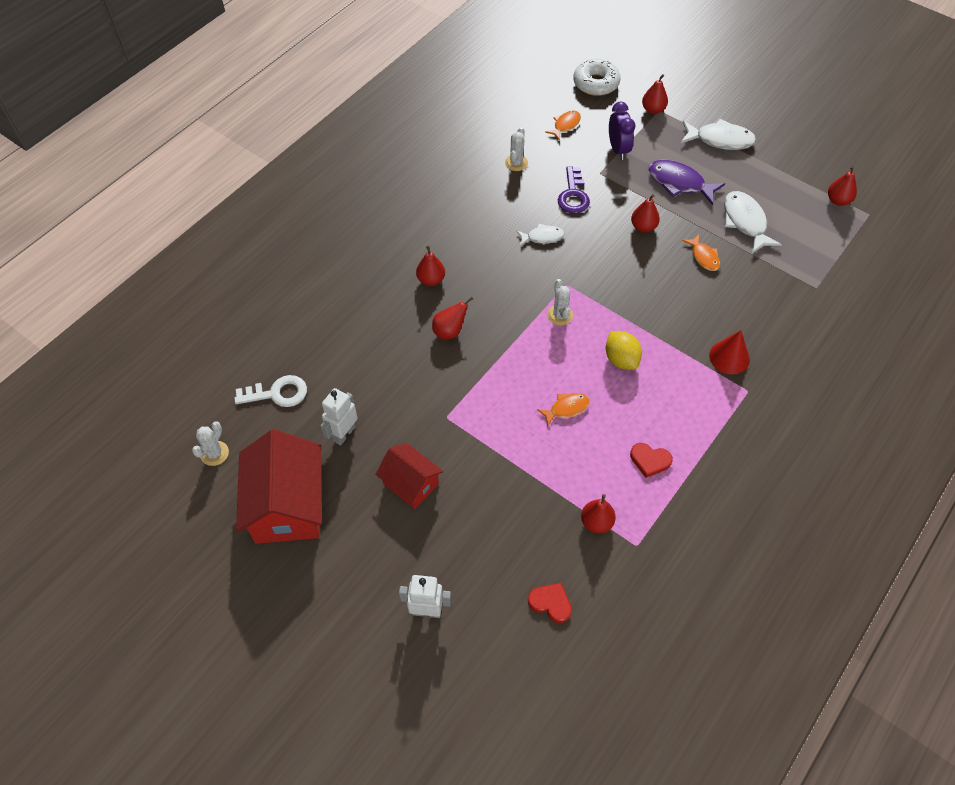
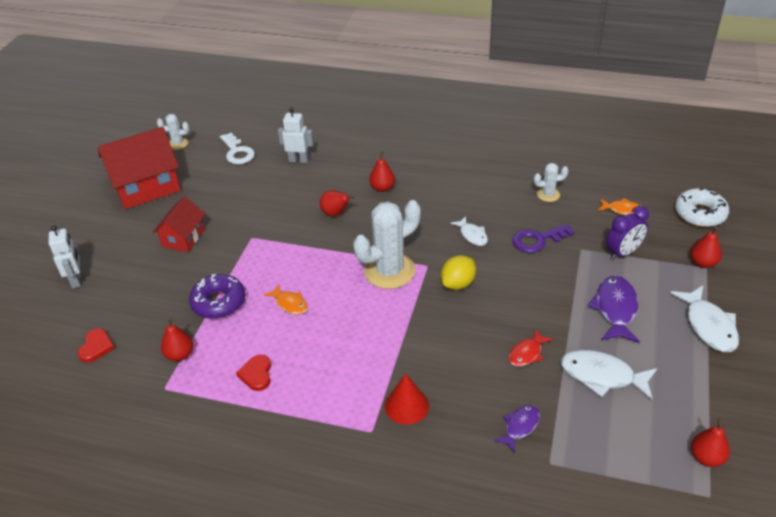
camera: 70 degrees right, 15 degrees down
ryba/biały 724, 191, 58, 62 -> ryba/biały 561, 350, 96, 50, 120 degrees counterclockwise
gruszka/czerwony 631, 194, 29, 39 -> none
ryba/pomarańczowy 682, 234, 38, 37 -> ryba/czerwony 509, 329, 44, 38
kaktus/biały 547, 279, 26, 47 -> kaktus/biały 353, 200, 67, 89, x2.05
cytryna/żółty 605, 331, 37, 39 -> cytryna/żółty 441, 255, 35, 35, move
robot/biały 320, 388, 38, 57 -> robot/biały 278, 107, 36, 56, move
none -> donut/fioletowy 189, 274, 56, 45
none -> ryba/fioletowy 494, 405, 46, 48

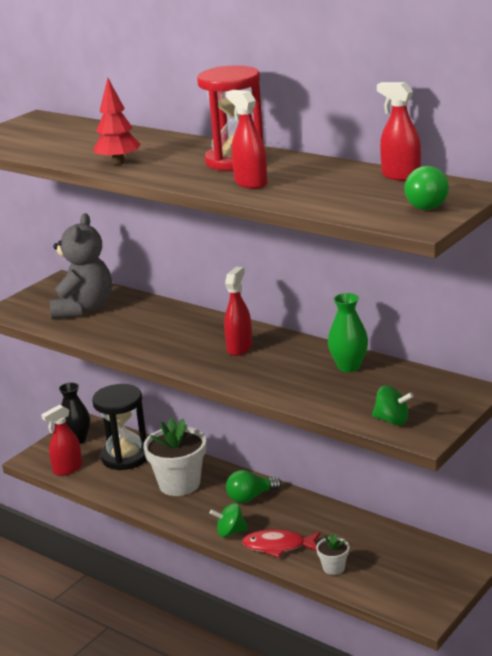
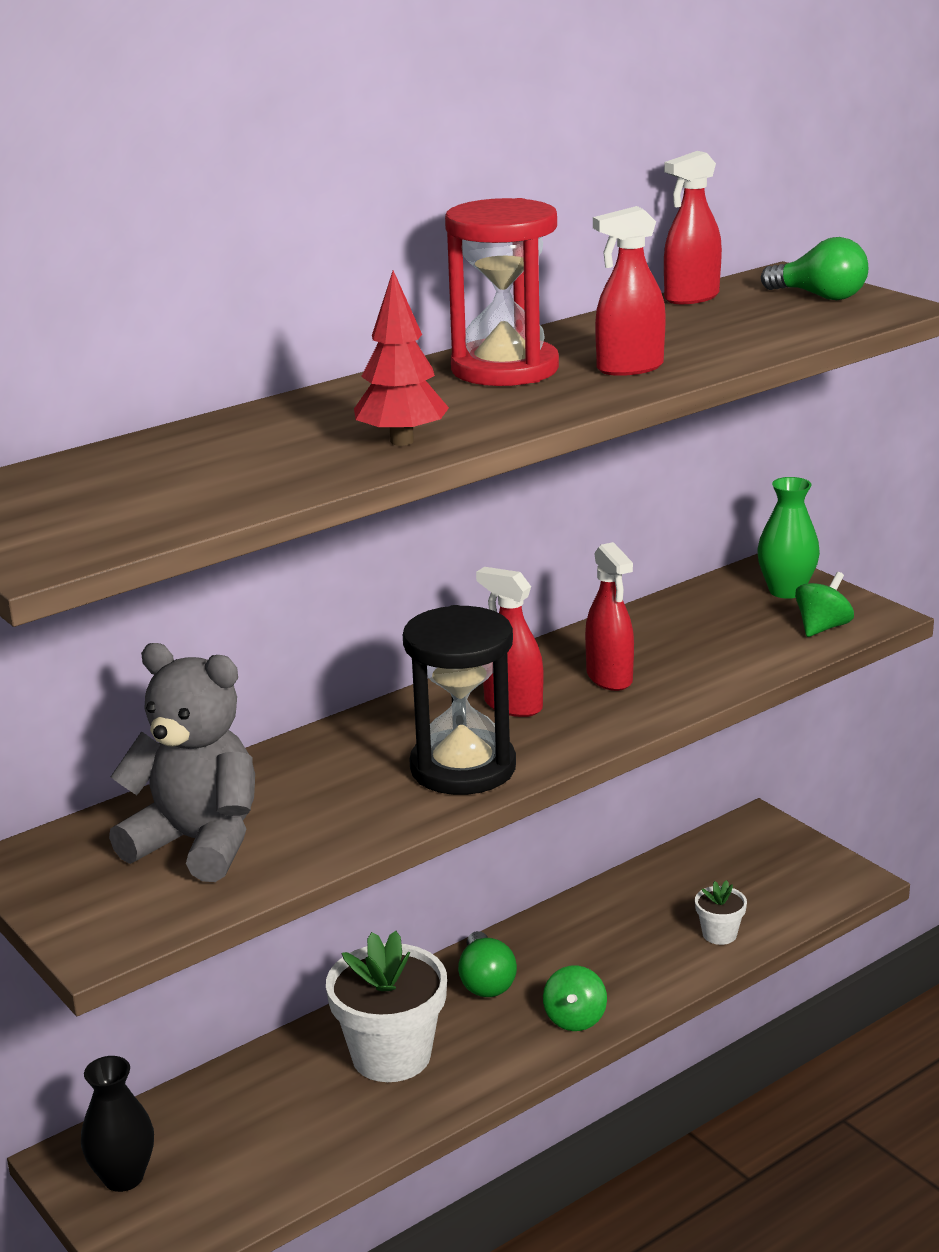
camera: 75 degrees left, 0 degrees up
wazon/zielony 328, 293, 40, 79 -> wazon/zielony 757, 477, 63, 122, move
klepsydra/czarny 92, 384, 55, 86 -> klepsydra/czarny 403, 605, 113, 190, move
spryskiwacz/czerwony 41, 405, 41, 71 -> spryskiwacz/czerwony 585, 542, 49, 149, move
ryba/czerwony 242, 529, 79, 29 -> none

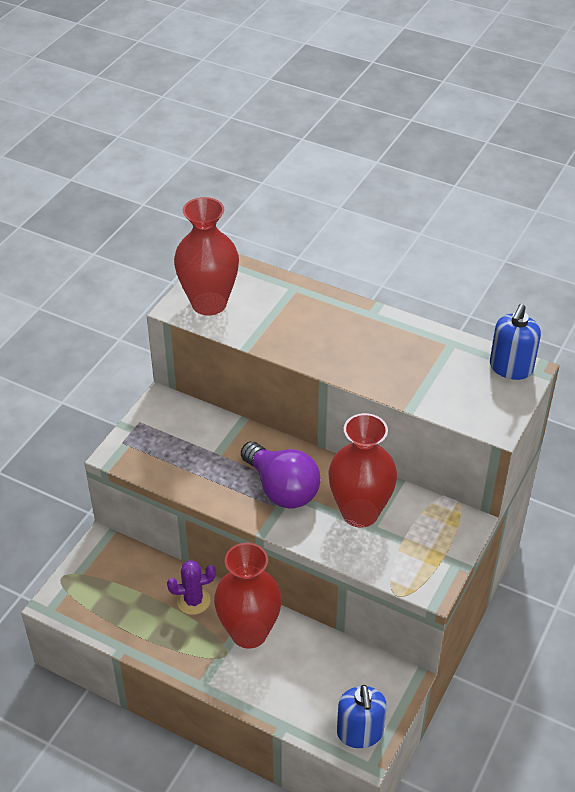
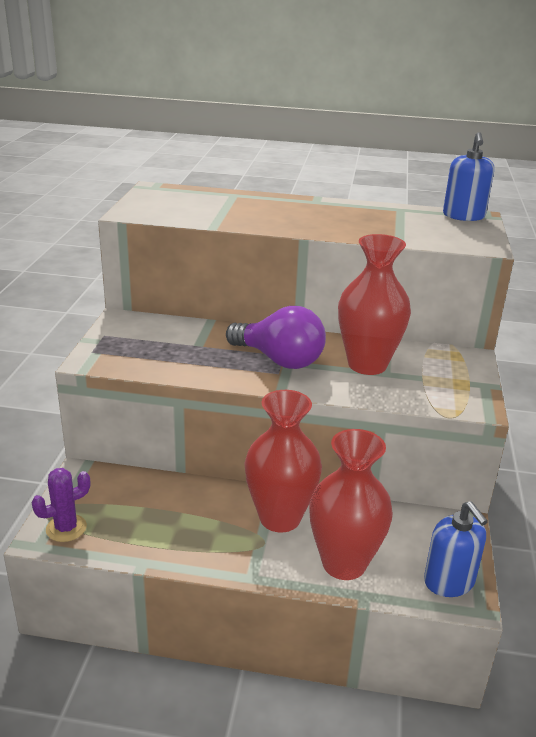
camera: 20 degrees left, 15 degrees down
wazon/czerwony 174, 197, 65, 119 -> wazon/czerwony 309, 429, 84, 151, move
kaktus/fioletowy 167, 560, 49, 55 -> kaktus/fioletowy 31, 468, 59, 74, move

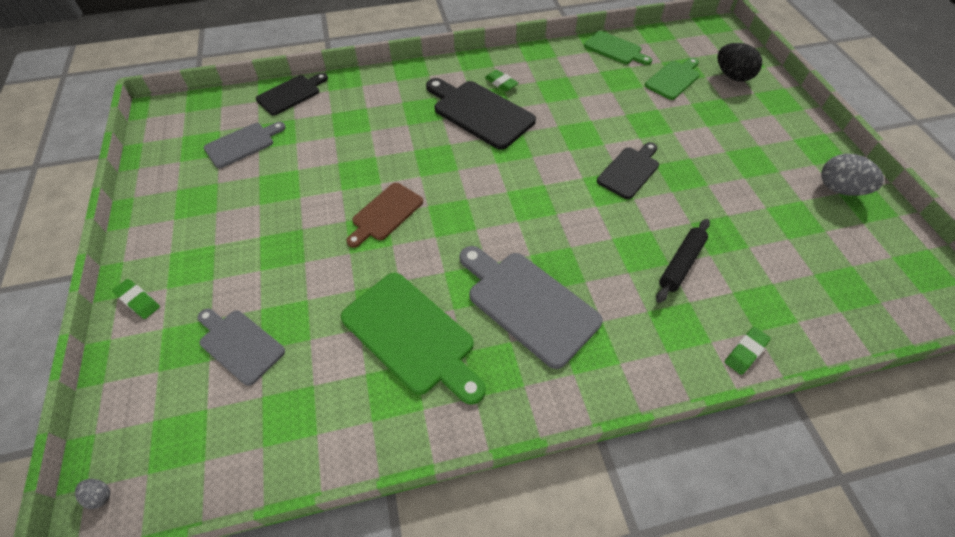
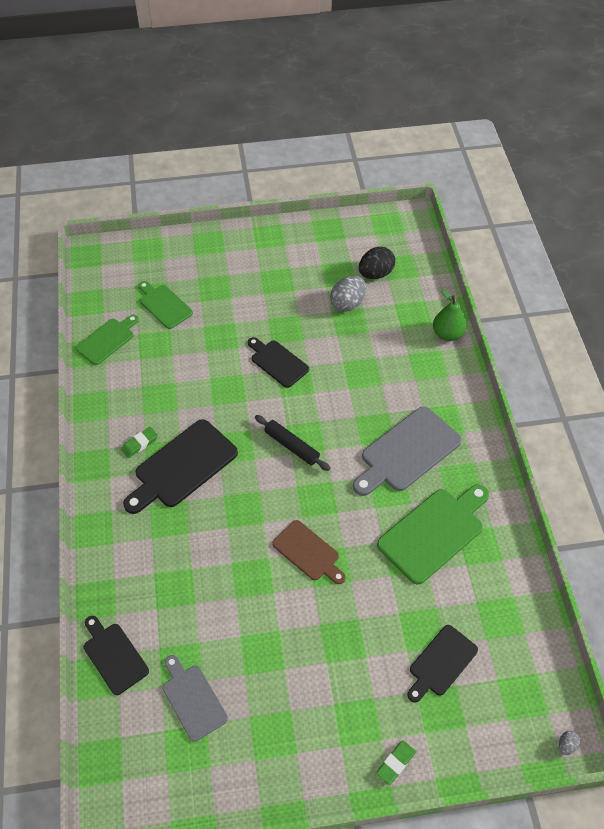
camera: 85 degrees left, 0 degrees up
jajko/czarny 717, 43, 45, 39 -> jajko/czarny 359, 246, 36, 33, move
jajko/szary 821, 153, 63, 43 -> jajko/szary 330, 275, 36, 37, move
wałek do ciasta/czarny 656, 219, 54, 84 -> wałek do ciasta/czarny 255, 415, 75, 56, move
deska do krojenia/szary 197, 309, 88, 77 -> deska do krojenia/czarny 407, 625, 71, 78
gumka do mazania/zielony 725, 327, 46, 48 -> gruszka/zielony 433, 289, 34, 52

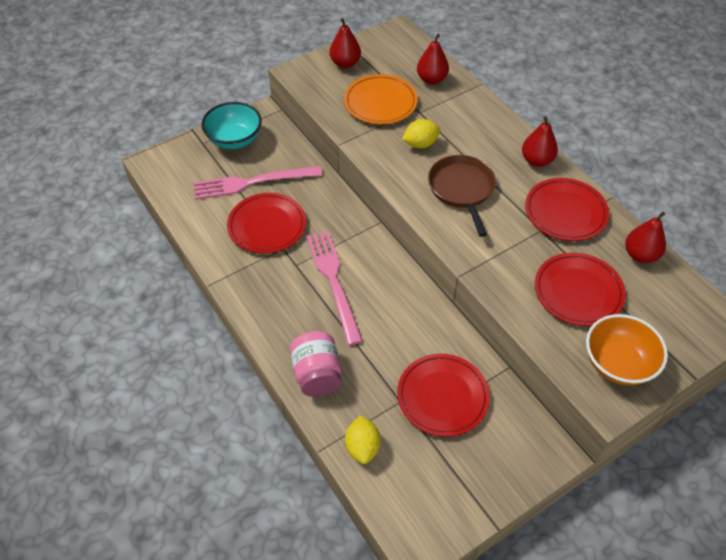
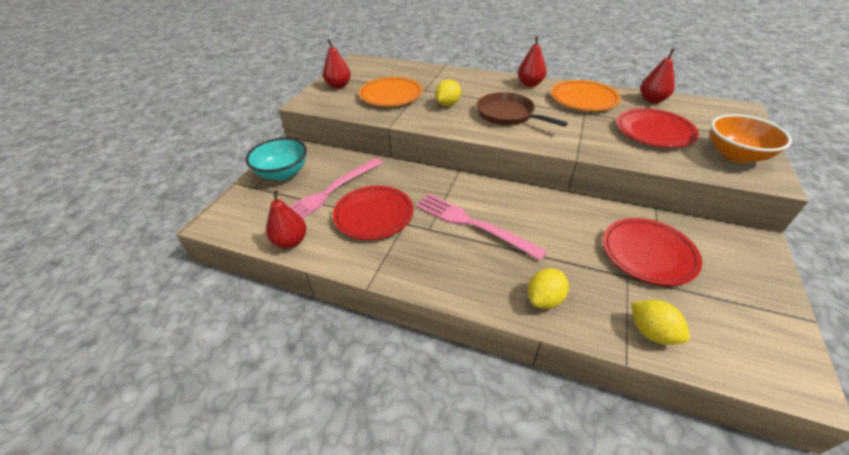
camera: 35 degrees left, 10 degrees down
gruszka/czerwony 417, 34, 32, 50 -> gruszka/czerwony 266, 190, 41, 59, move
talerz/czerwony 525, 178, 84, 63 -> talerz/pomarańczowy 551, 80, 70, 31
słoik/różowy 290, 331, 51, 66 -> cytryna/żółty 528, 268, 41, 41

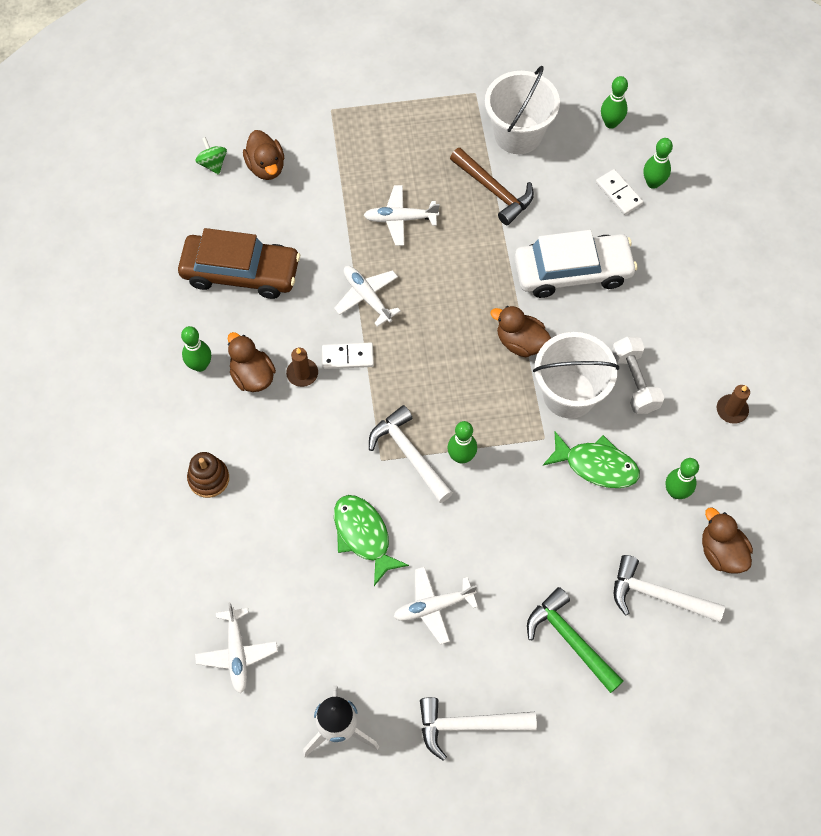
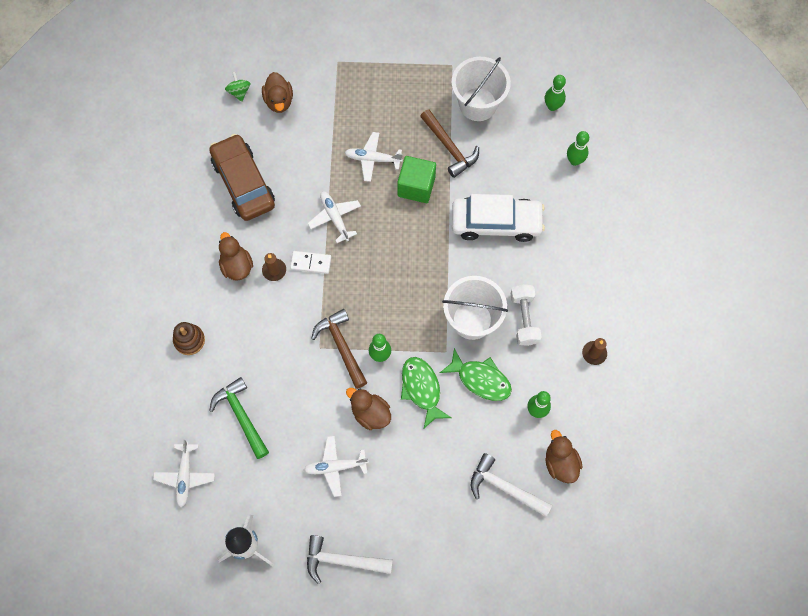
camera: 10 degrees right, 5 degrees up
kostka domina/biały 596, 169, 47, 46 -> none
samochód/brązowy 178, 228, 122, 71 -> samochód/brązowy 209, 134, 66, 87, 135 degrees counterclockwise
kaczka/brązowy 490, 306, 61, 51 -> kaczka/brązowy 346, 388, 45, 42, move
kręgiel/zielony 181, 326, 30, 46 -> none
młotek/biały 369, 405, 84, 98 -> młotek/brązowy 311, 309, 56, 80
ryba/zielony 334, 495, 75, 91 -> ryba/zielony 401, 357, 51, 71, move
młotek/zielony 527, 587, 96, 106 -> młotek/zielony 209, 377, 60, 82, move
none -> sześcian/zielony 397, 156, 39, 47

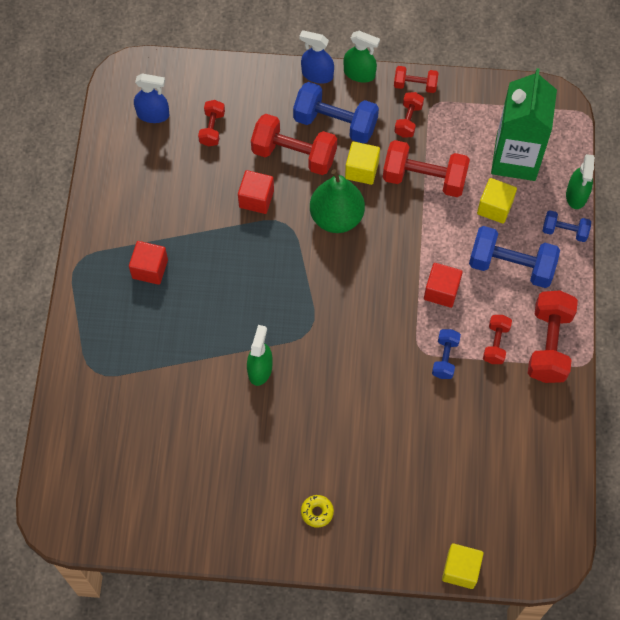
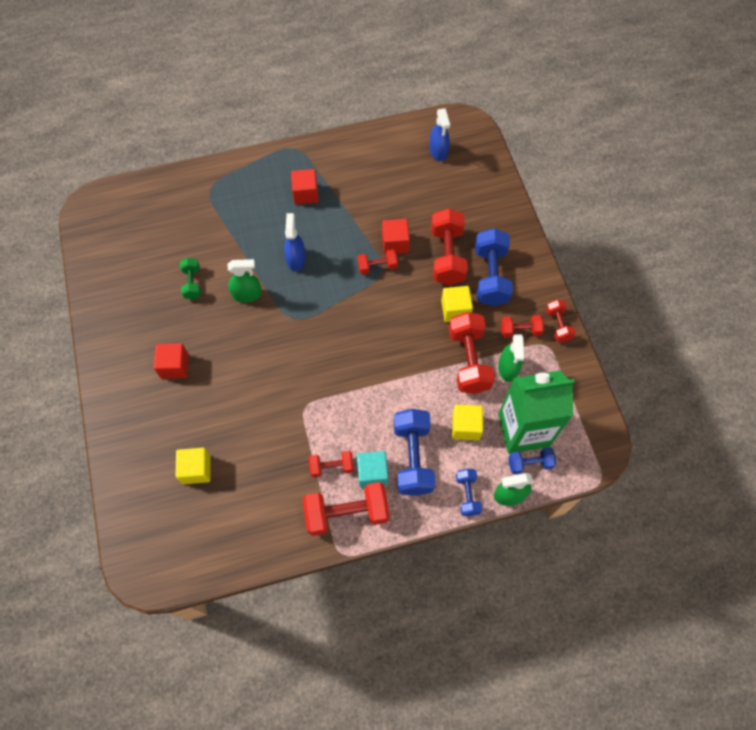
camera: 70 degrees right, 0 degrees up
spryskiwacz/niebieski 299, 30, 35, 54 -> spryskiwacz/niebieski 284, 213, 22, 58, move
spryskiwacz/zielony 343, 31, 37, 52 -> spryskiwacz/zielony 498, 335, 26, 47, move
hantel/czerwony 198, 100, 27, 47 -> hantel/czerwony 358, 249, 40, 26, move
gruszka/zielony 310, 169, 55, 64 -> none
sześcian/czerwony 424, 263, 39, 45 -> sześcian/czerwony 154, 343, 35, 36, move
hantel/niebieski 432, 329, 29, 50 -> hantel/niebieski 509, 447, 47, 27, move
donut/żółty 301, 495, 33, 33 -> none
sześcian/żółty 442, 543, 42, 46 -> sześcian/żółty 176, 448, 35, 36, move
none -> hantel/zielony 180, 258, 21, 41
none -> sześcian/turkusowy 357, 451, 31, 37

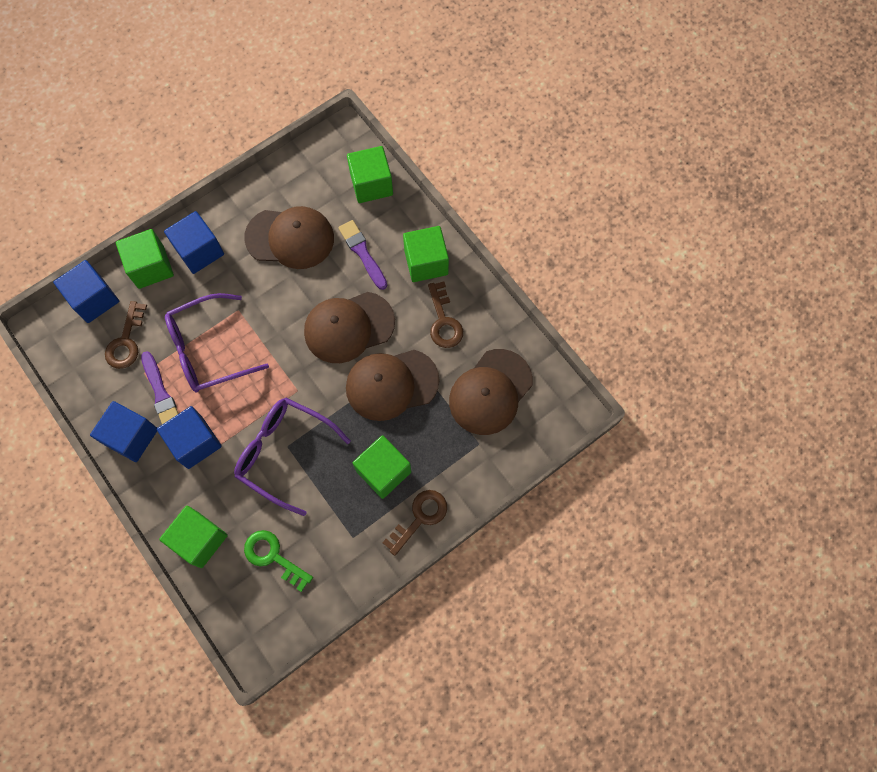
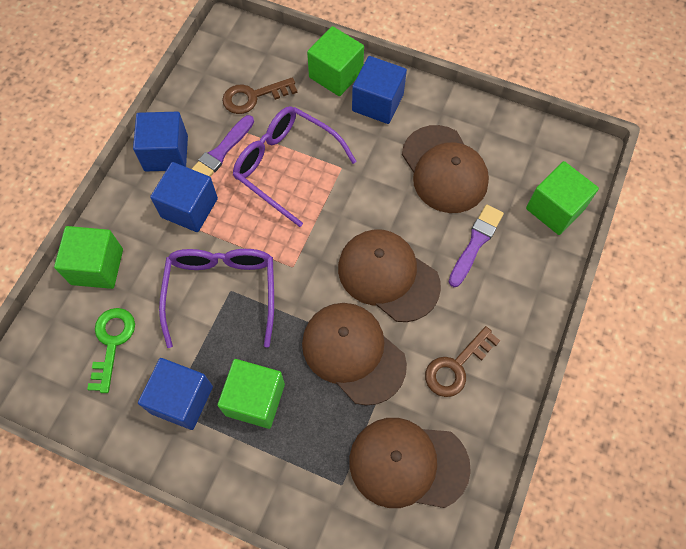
camera: 60 degrees right, 5 degrees down
sześcian/zielony 403, 226, 46, 56 -> none
sześcian/niebieski 53, 260, 66, 63 -> sześcian/niebieski 138, 358, 75, 72, move
klucz/brązowy 383, 490, 64, 66 -> none

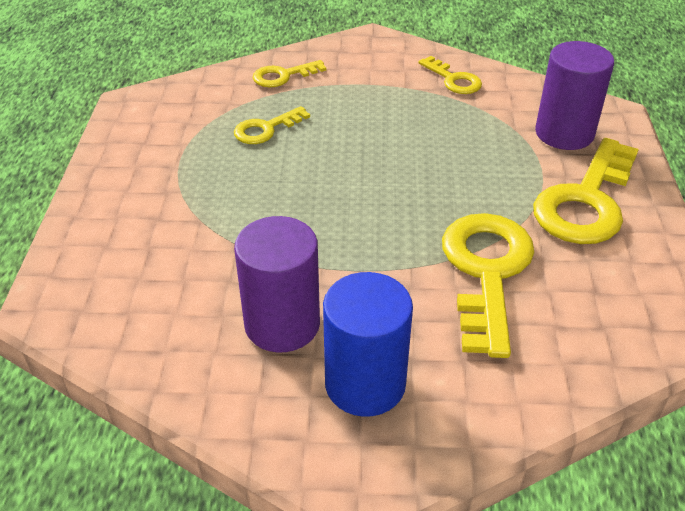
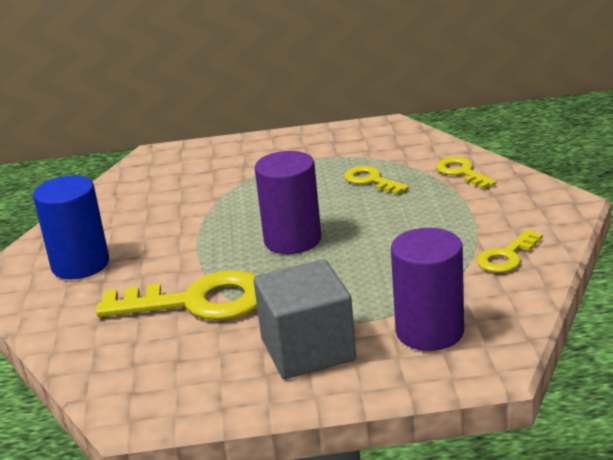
camera: 85 degrees right, 15 degrees down
klucz/żółty 533, 138, 106, 106 -> sześcian/szary 254, 259, 102, 120
walec/fioletowy 234, 216, 86, 136 -> walec/fioletowy 255, 151, 66, 103, move

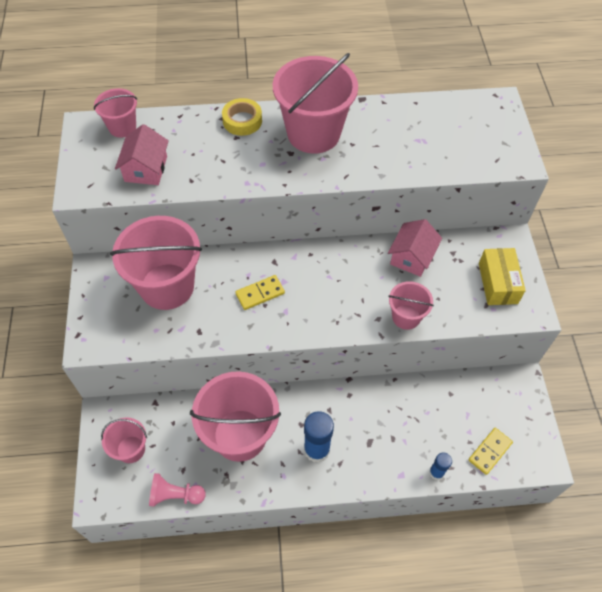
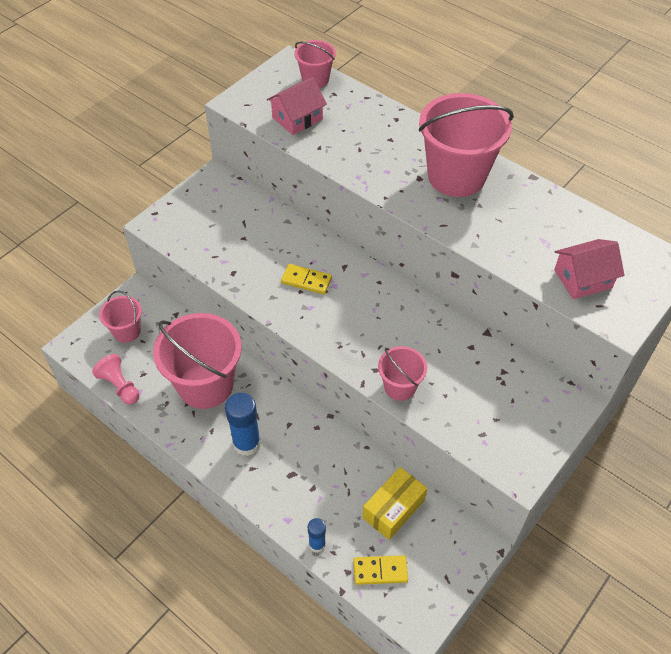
camera: 45 degrees right, 5 degrees down
taśma klejąca/żółty 222, 98, 40, 38 -> none
wiadro/różowy 110, 216, 92, 94 -> none
domek/różowy 388, 219, 54, 58 -> domek/różowy 554, 239, 71, 60, move
pudełko/żółty 479, 248, 47, 57 -> pudełko/żółty 363, 467, 64, 73, move

